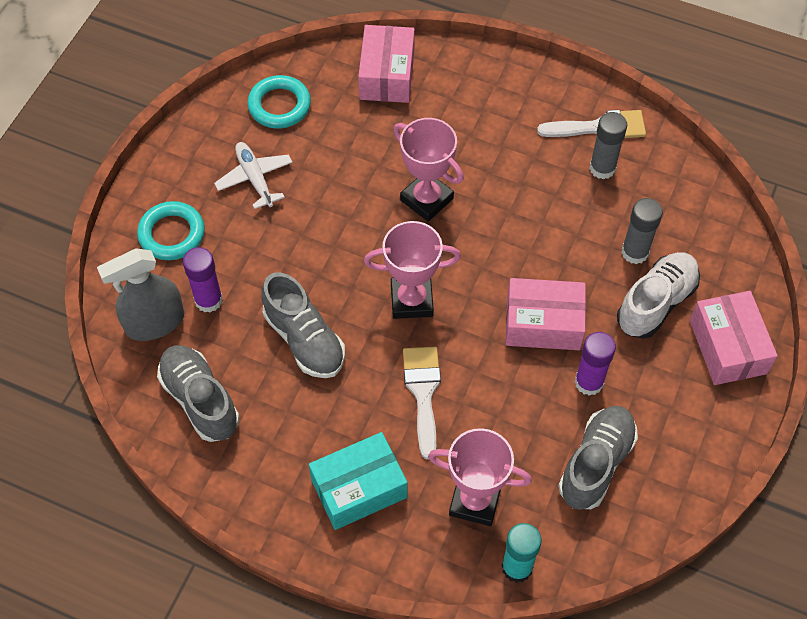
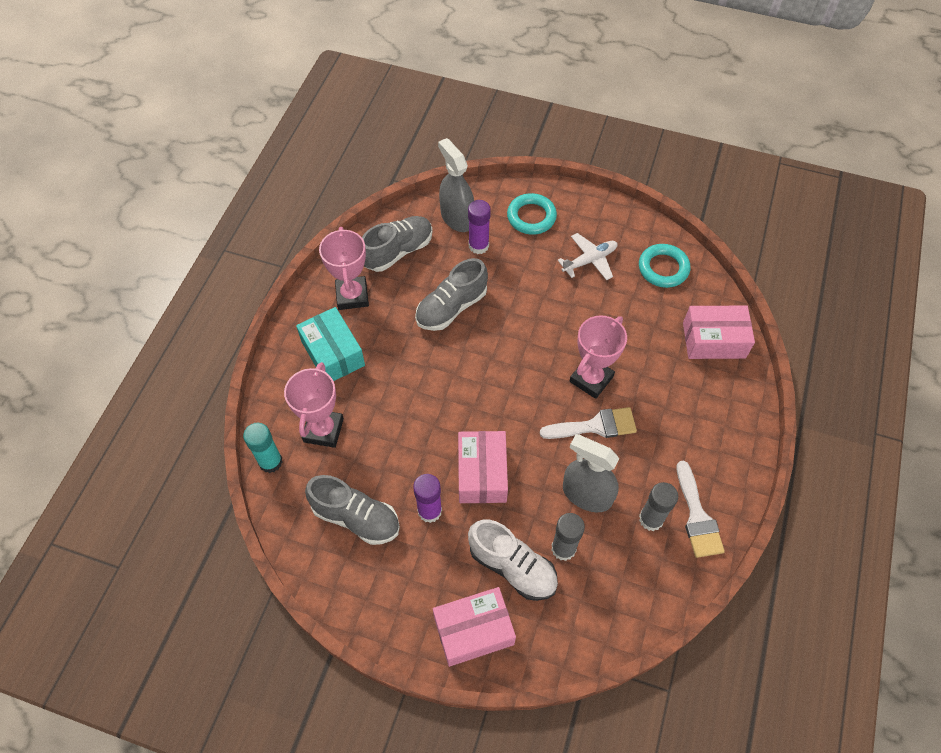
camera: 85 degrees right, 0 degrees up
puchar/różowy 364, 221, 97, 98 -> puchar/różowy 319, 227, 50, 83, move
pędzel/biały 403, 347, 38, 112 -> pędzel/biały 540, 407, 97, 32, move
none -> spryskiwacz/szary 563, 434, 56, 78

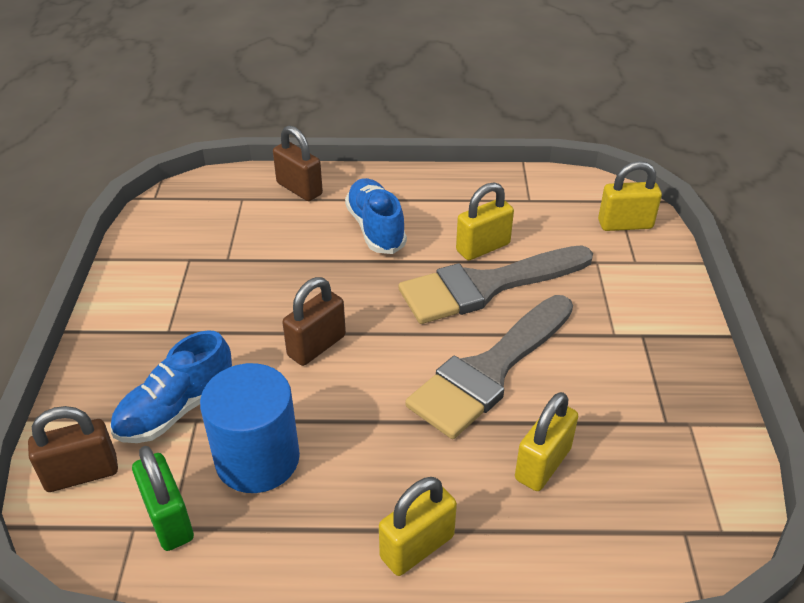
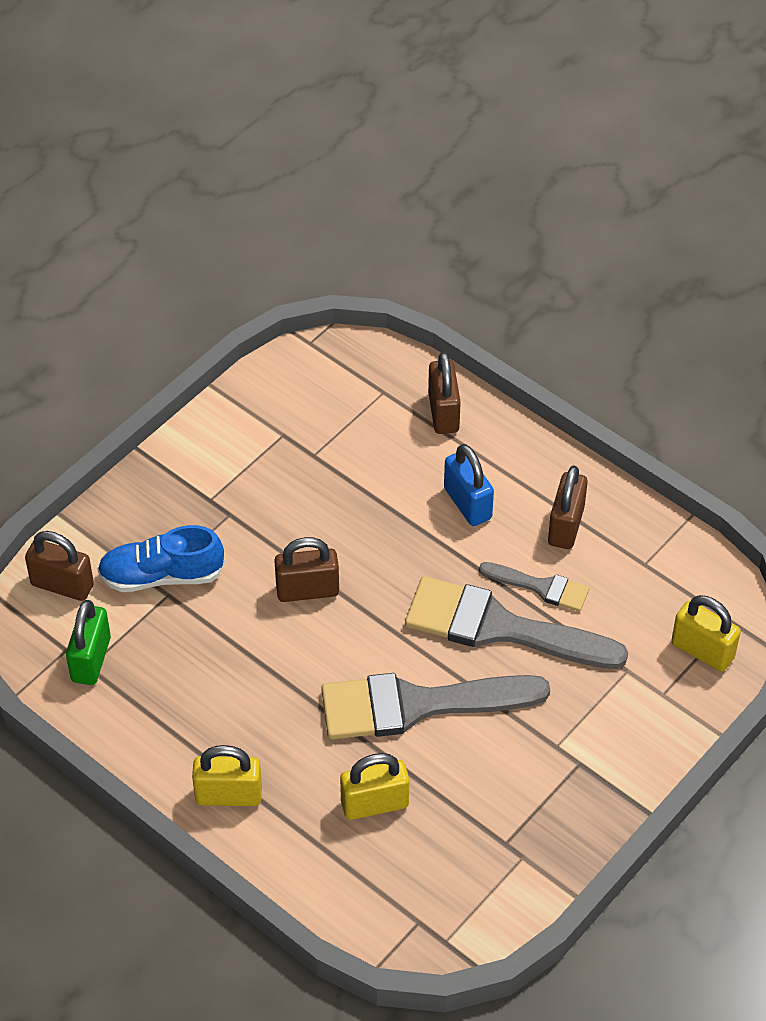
camera: 40 degrees right, 10 degrees up
but/niebieski 345, 178, 62, 76 -> kłódka/niebieski 444, 444, 50, 82
kłódka/żółty 456, 182, 58, 78 -> pędzel/szary 479, 562, 111, 50
walec/niebieski 200, 363, 100, 130 -> none
none -> kłódka/brązowy 548, 465, 40, 84

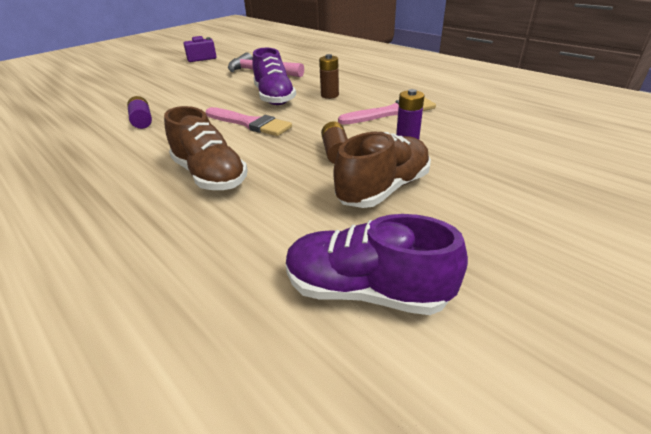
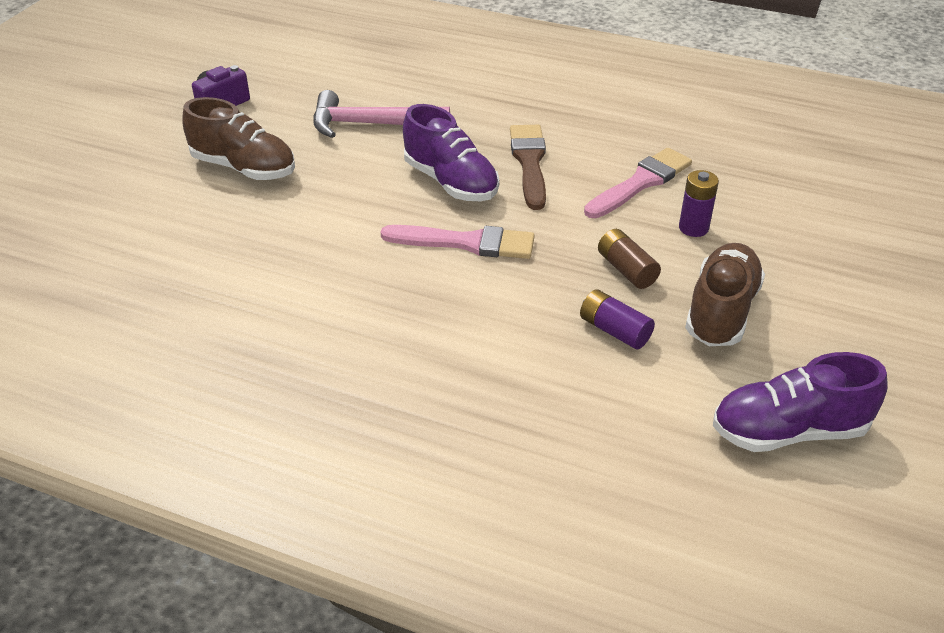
camera: 25 degrees left, 5 degrees up
bateria/brązowy 319, 54, 20, 45 -> pędzel/brązowy 510, 125, 36, 85
bateria/fioletowy 127, 96, 25, 33 -> bateria/fioletowy 580, 289, 75, 60, move
but/brązowy 164, 106, 84, 84 -> but/brązowy 182, 97, 113, 83, move

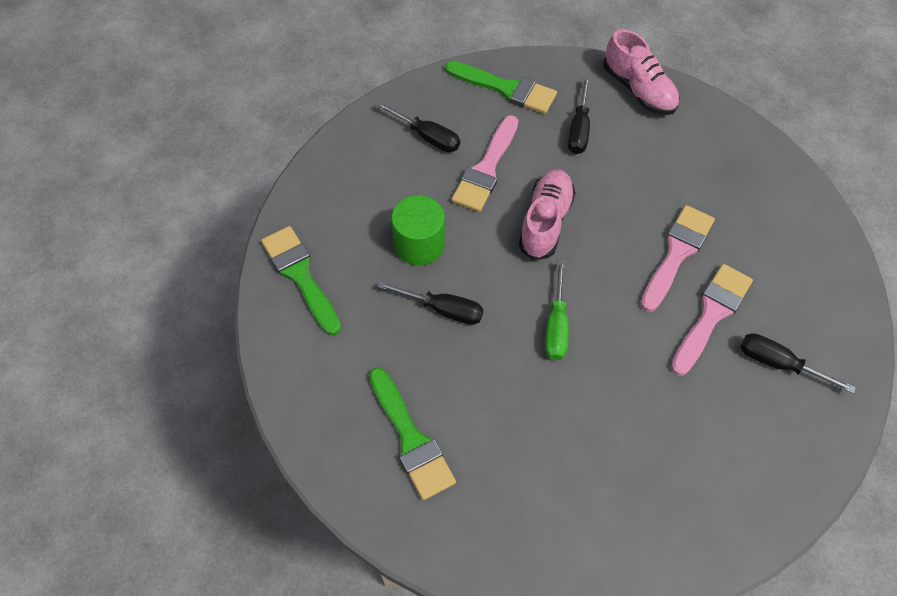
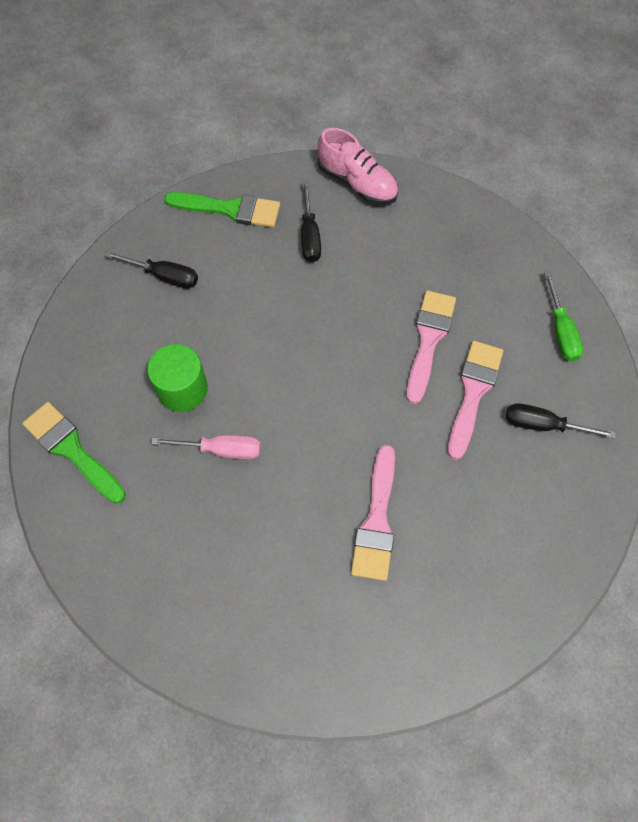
camera: 15 degrees left, 5 degrees up
pędzel/różowy 451, 115, 67, 97 -> pędzel/różowy 351, 445, 44, 136, move
but/różowy 519, 169, 57, 91 -> none
śrubokręt/zielony 545, 260, 24, 100 -> śrubokręt/zielony 544, 272, 39, 90, move
śrubokręt/czarny 377, 281, 107, 44 -> śrubokręt/różowy 151, 435, 110, 25
pędzel/zielony 369, 367, 87, 133 -> none

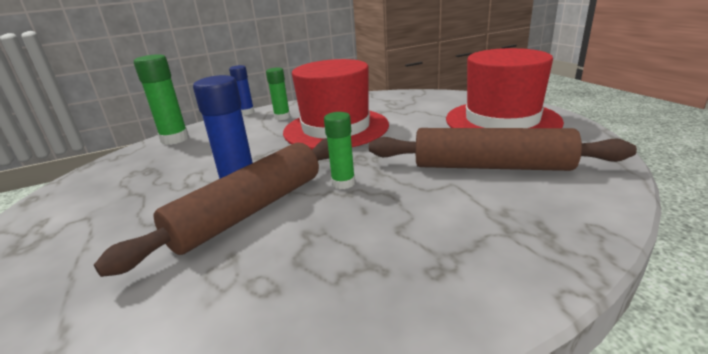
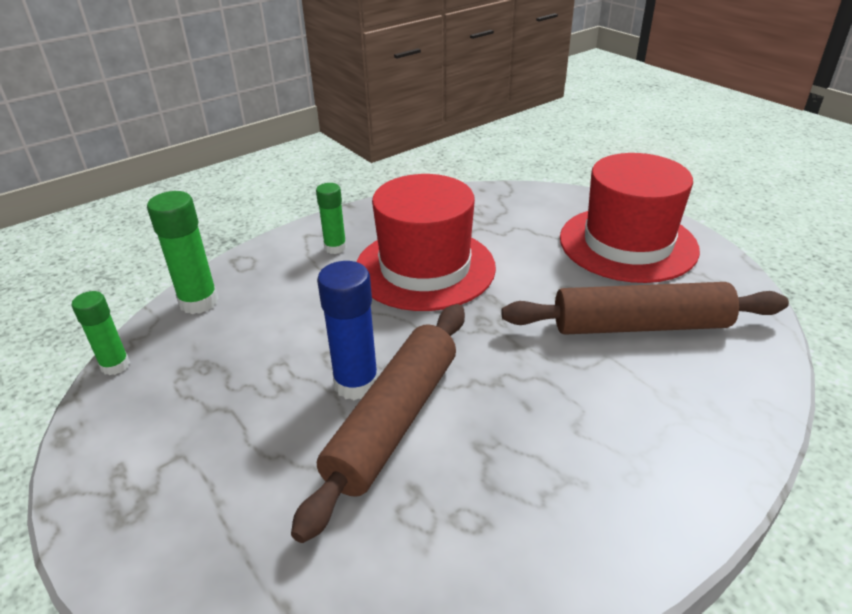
camera: 15 degrees left, 10 degrees up
klej w sztyfcie/niebieski 229, 65, 25, 50 -> none
klej w sztyfcie/zielony 324, 112, 31, 77 -> klej w sztyfcie/zielony 72, 291, 58, 84, move

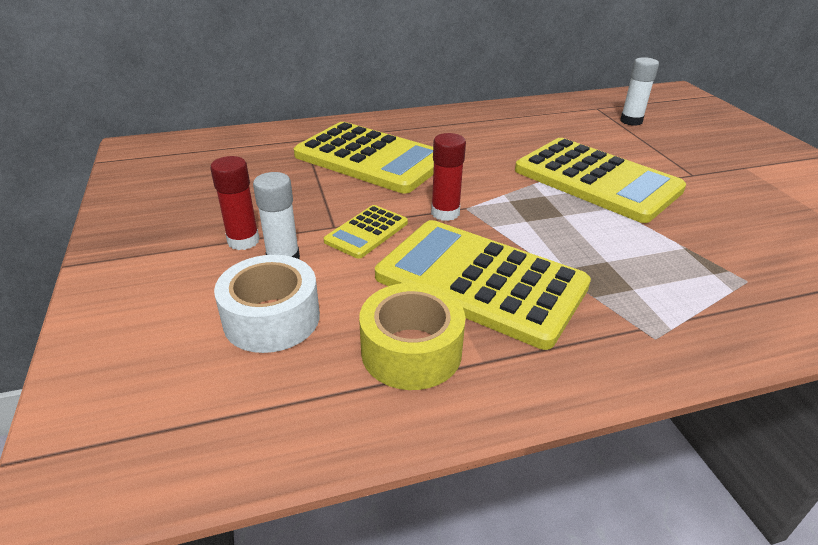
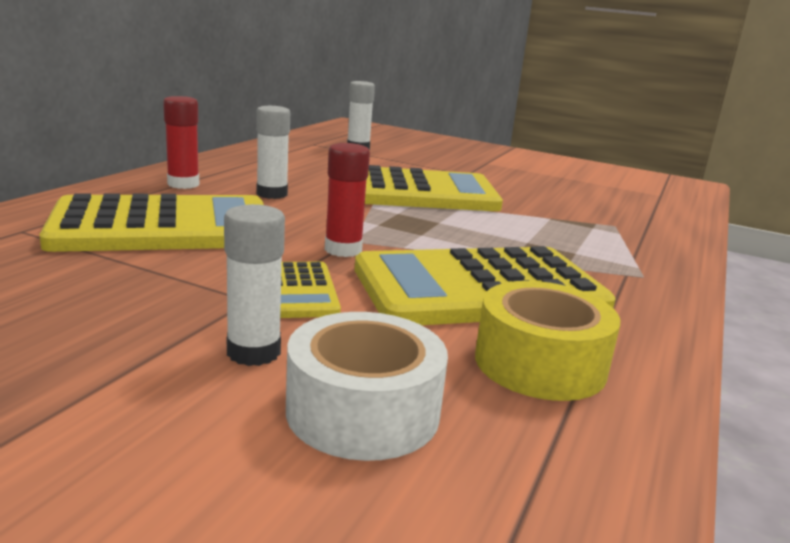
camera: 50 degrees left, 15 degrees down
klej w sztyfcie/czerwony 210, 156, 50, 94 -> klej w sztyfcie/czerwony 163, 96, 36, 93, move
none -> klej w sztyfcie/biały 256, 106, 34, 93

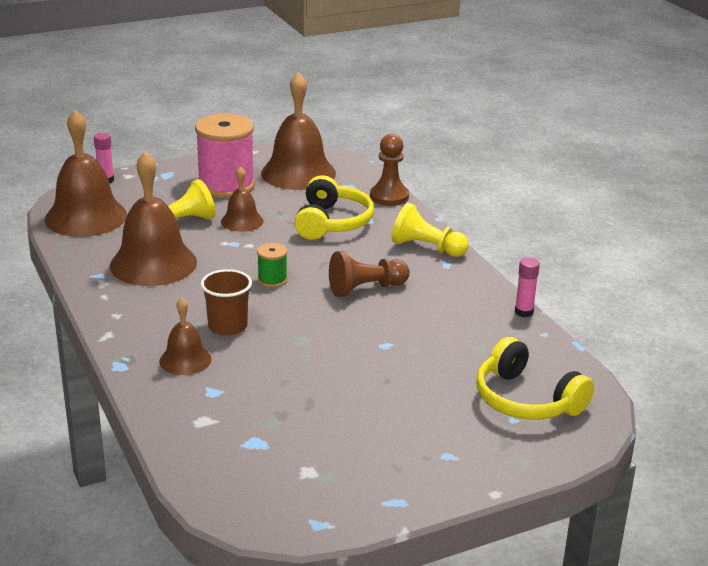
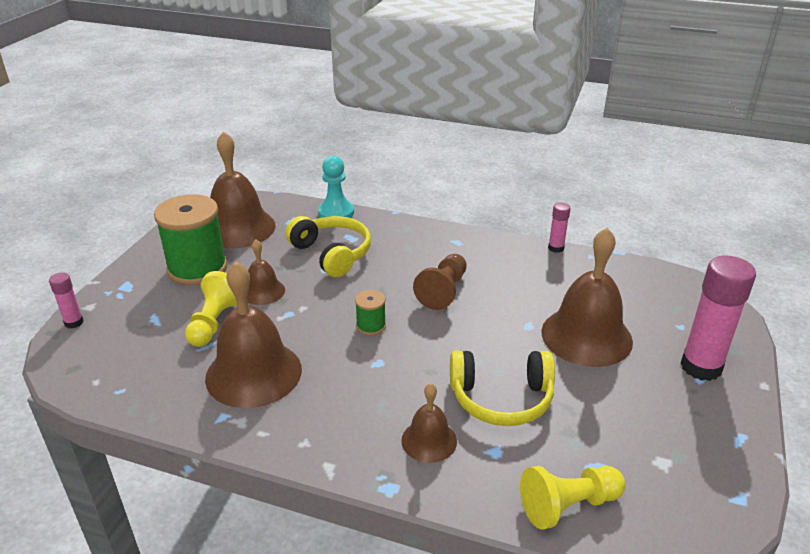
camera: 45 degrees left, 5 degrees up
dzwonek/brązowy 45, 110, 82, 127 -> dzwonek/brązowy 541, 228, 92, 139, move
szpulka/różowy 195, 114, 60, 84 -> szpulka/zielony 154, 194, 74, 91
pionek/brązowy 370, 134, 39, 72 -> pionek/turkusowy 318, 156, 36, 62
pionek/żółty 392, 203, 77, 54 -> pionek/żółty 520, 466, 105, 63, move
szklanka/brązowy 201, 269, 51, 67 -> none
słuchawki/żółty 476, 337, 118, 83 -> słuchawki/żółty 450, 350, 105, 76, move
none -> klej w sztyfcie/różowy 680, 256, 76, 125

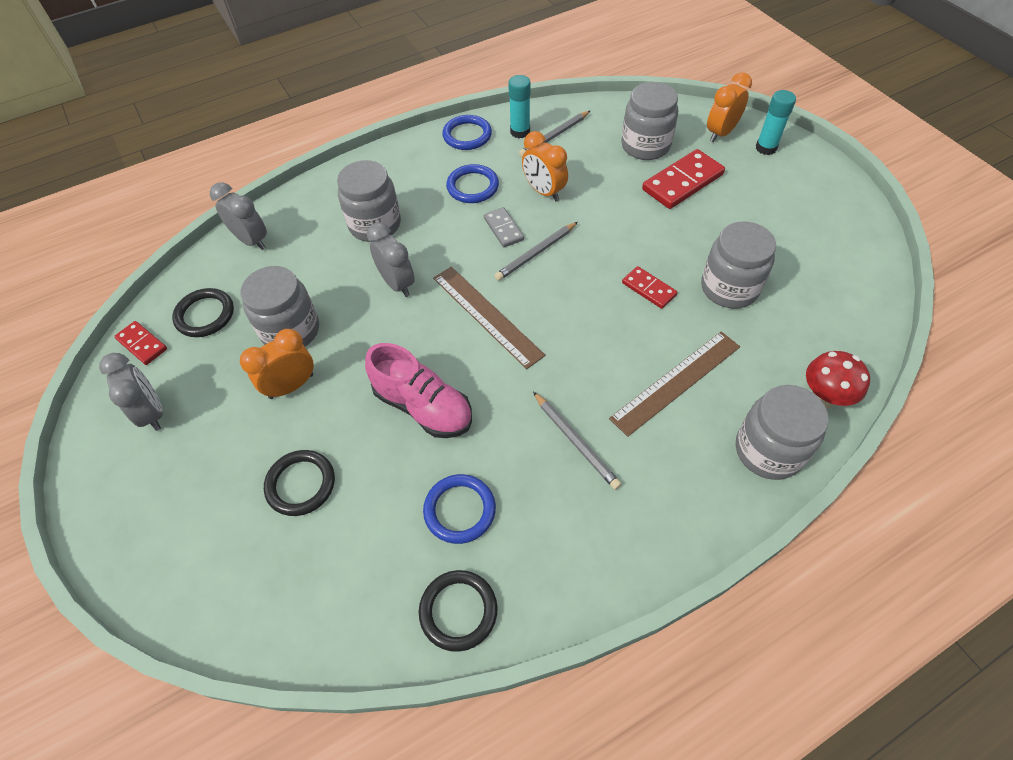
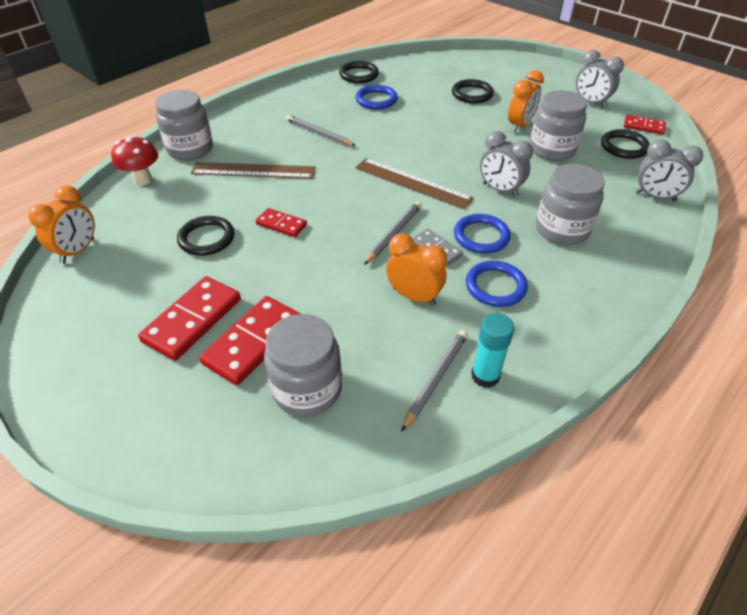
camera: 160 degrees right, 10 degrees down
budzik/pomarańczowy 707, 72, 45, 70 -> budzik/pomarańczowy 28, 186, 67, 77, move
klej w sztyfcie/turkusowy 756, 90, 40, 65 -> none
pierścień/niebieski 442, 115, 50, 35 -> pierścień/niebieski 454, 214, 57, 39, move
słoik/szary 701, 221, 75, 88 -> pierścień/czarny 177, 216, 57, 40
linijka/brązowy 609, 331, 131, 106 -> linijka/brązowy 191, 162, 124, 17, 60 degrees clockwise
but/różowy 365, 343, 107, 95 -> none
none -> kostka domina/czerwony 138, 276, 103, 85

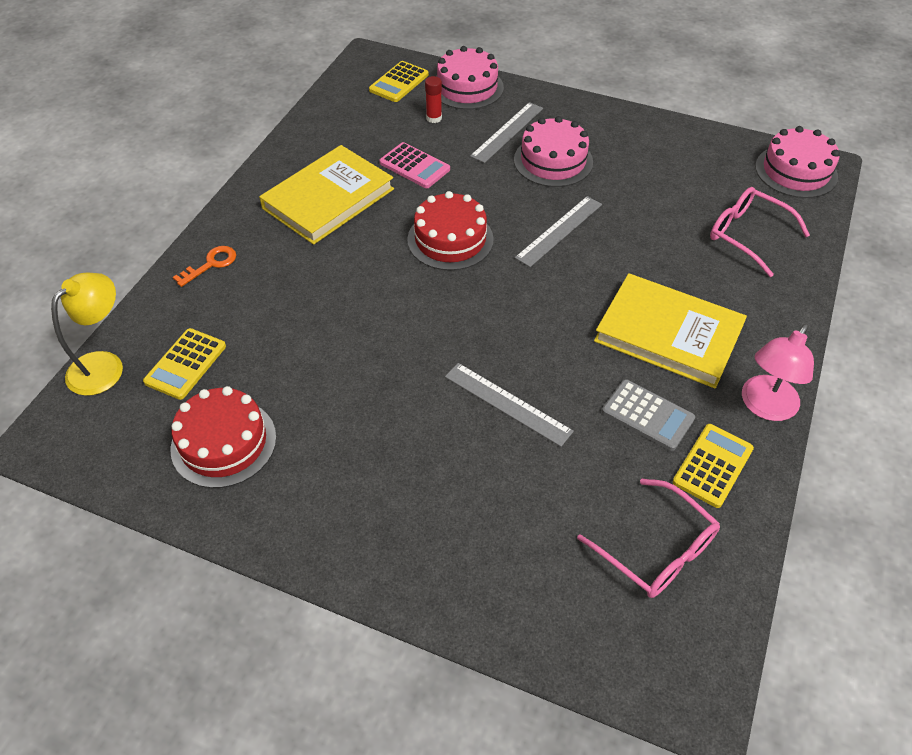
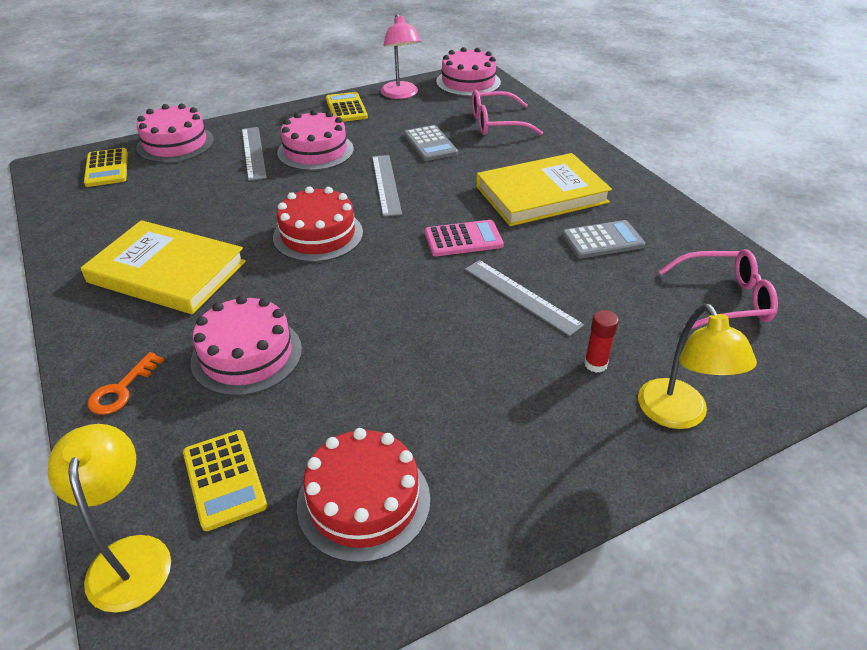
camera: 50 degrees left, 10 degrees down
klej w sztyfcie/czerwony 425, 76, 17, 47 -> klej w sztyfcie/czerwony 584, 310, 35, 63, move
kalkulator/różowy 379, 142, 71, 46 -> kalkulator/różowy 425, 220, 79, 36, move
książka/żółty 259, 145, 135, 100 -> książka/żółty 81, 220, 165, 94, 60 degrees counterclockwise
klucz/pomarańczowy 173, 246, 63, 41 -> klucz/pomarańczowy 88, 352, 76, 63, 150 degrees counterclockwise
lampka/różowy 742, 323, 72, 98 -> lampka/różowy 380, 13, 41, 86, move
linijka/szary 445, 363, 129, 84 -> linijka/szary 465, 260, 119, 76, 60 degrees clockwise
kalkulator/żółty 673, 424, 81, 84 -> kalkulator/żółty 326, 92, 42, 30, move
none -> kalkulator/szary 404, 125, 54, 36
none -> tort/różowy 191, 295, 111, 101
none -> lampka/żółty 638, 304, 119, 125

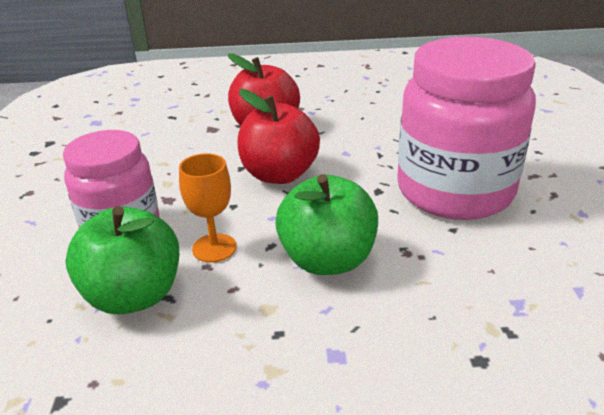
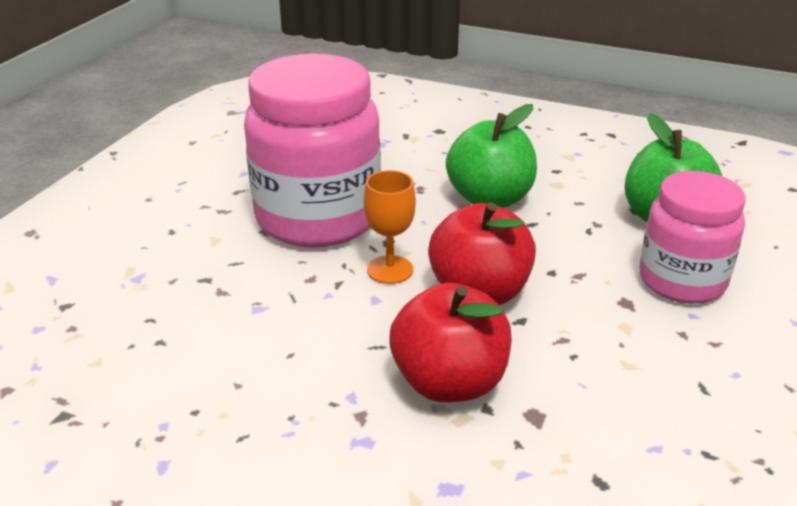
camera: 155 degrees left, 0 degrees up
kielich/pomarańczowy 179, 153, 58, 109 -> kielich/pomarańczowy 364, 170, 52, 114, move

